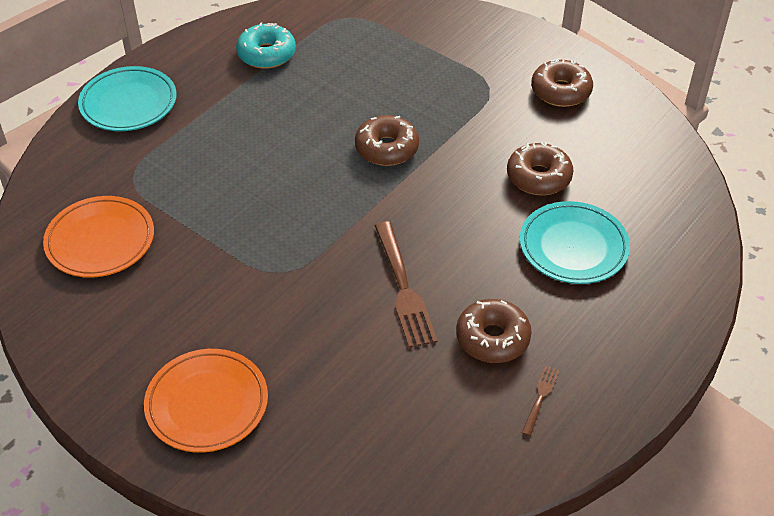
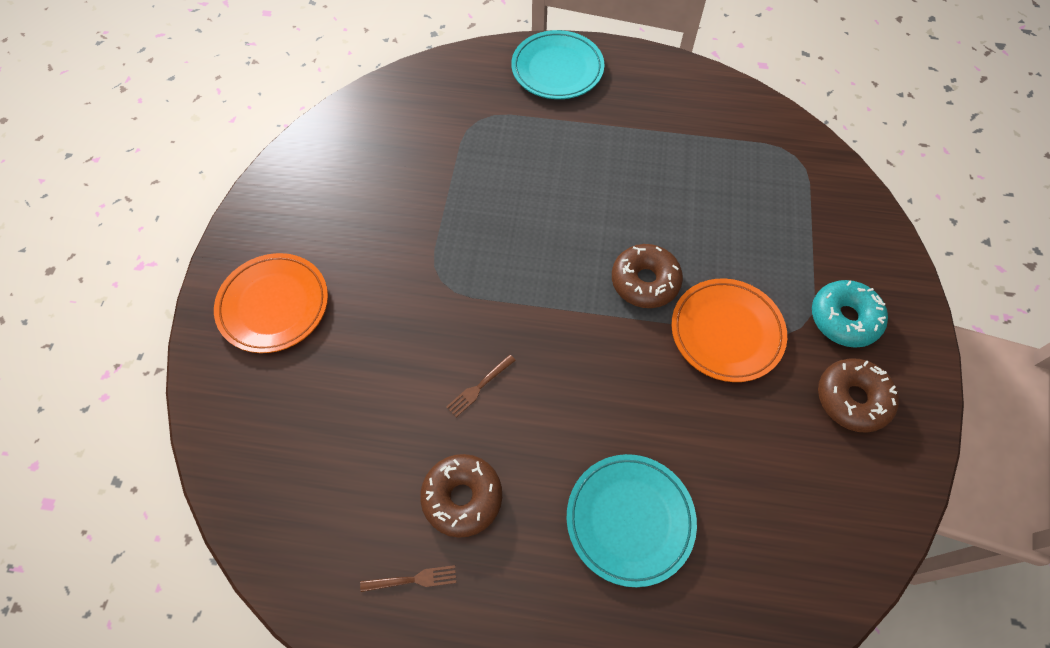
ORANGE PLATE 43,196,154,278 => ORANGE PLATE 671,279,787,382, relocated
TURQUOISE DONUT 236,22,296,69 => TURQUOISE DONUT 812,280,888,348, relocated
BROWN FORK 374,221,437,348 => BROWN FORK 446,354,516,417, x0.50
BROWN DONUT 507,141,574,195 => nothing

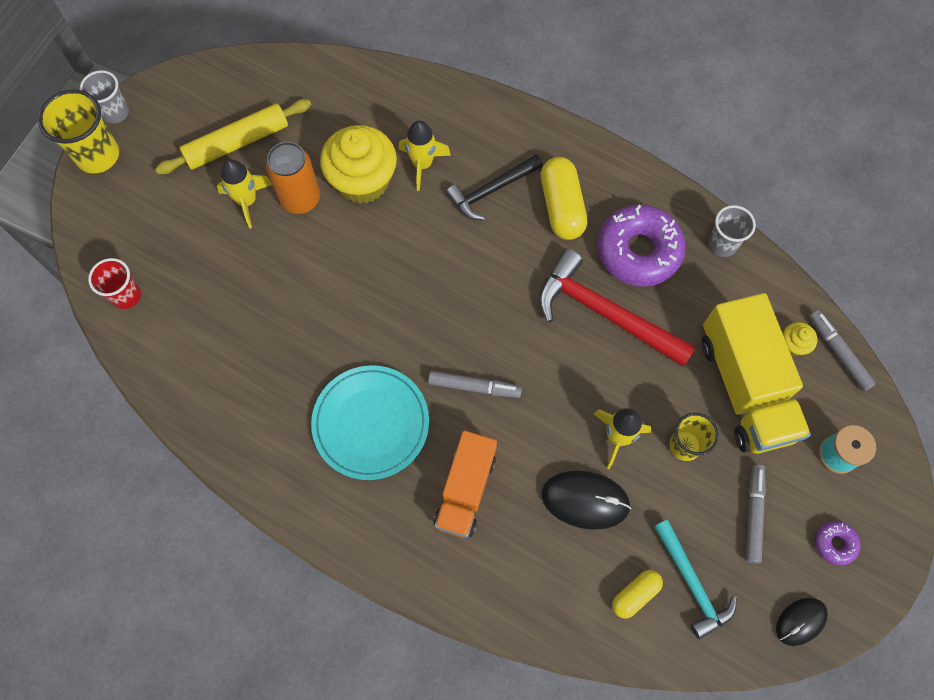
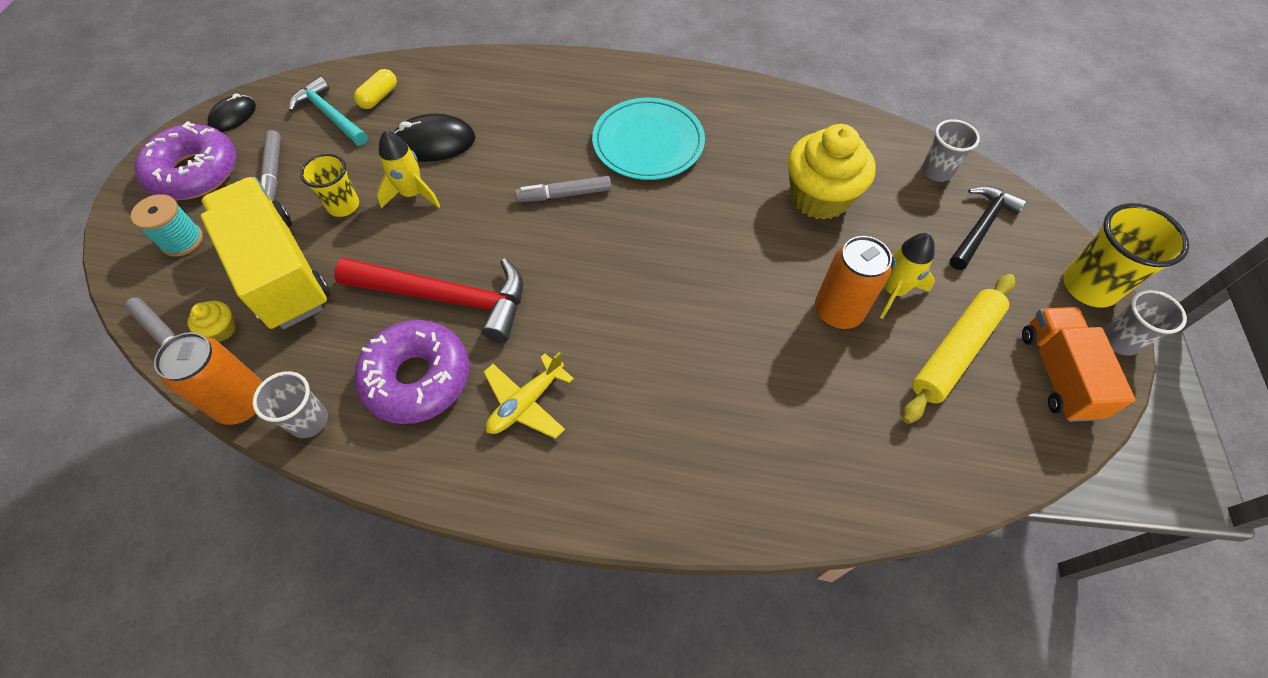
RED CUP 88,258,141,309 => GREY CUP 922,119,980,182
YELLOW CUPCAKE 320,125,397,204 => YELLOW CUPCAKE 788,124,875,220, relocated
YELLOW ROCKET 398,121,451,191 => nothing
ORANGE TRUCK 434,431,497,538 => ORANGE TRUCK 1022,307,1135,422, relocated
BLACK HAMMER 446,154,543,220 => BLACK HAMMER 950,186,1027,270, relocated
YELLOW CAPSULE 541,157,587,240 => YELLOW PLANE 484,352,574,439
PURPLE DONUT 815,521,861,566 => PURPLE DONUT 134,121,236,200, x2.20
nothing => ORANGE CAN 154,332,263,425

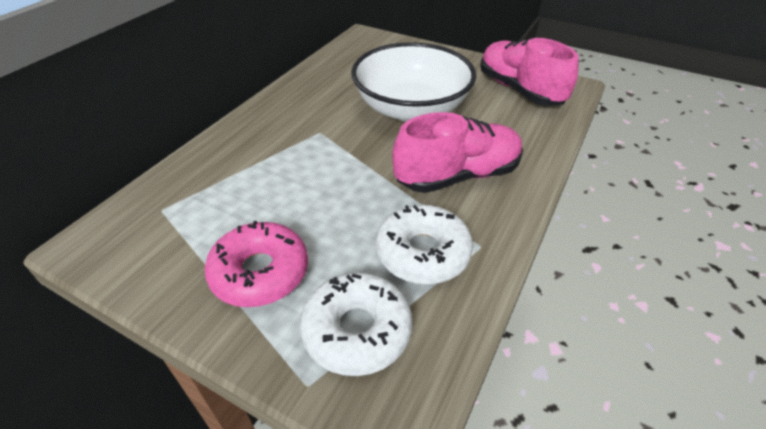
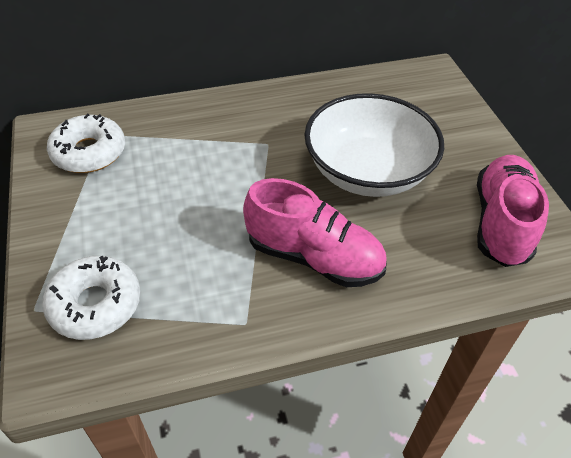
PINK DONUT 205,221,308,307 => nothing
WHITE DONUT 376,205,473,284 => WHITE DONUT 47,114,125,173, relocated

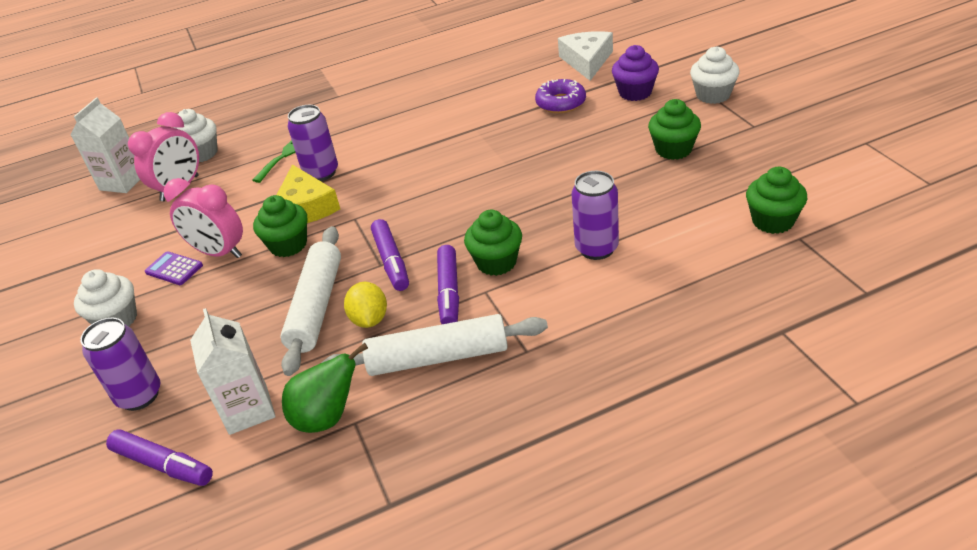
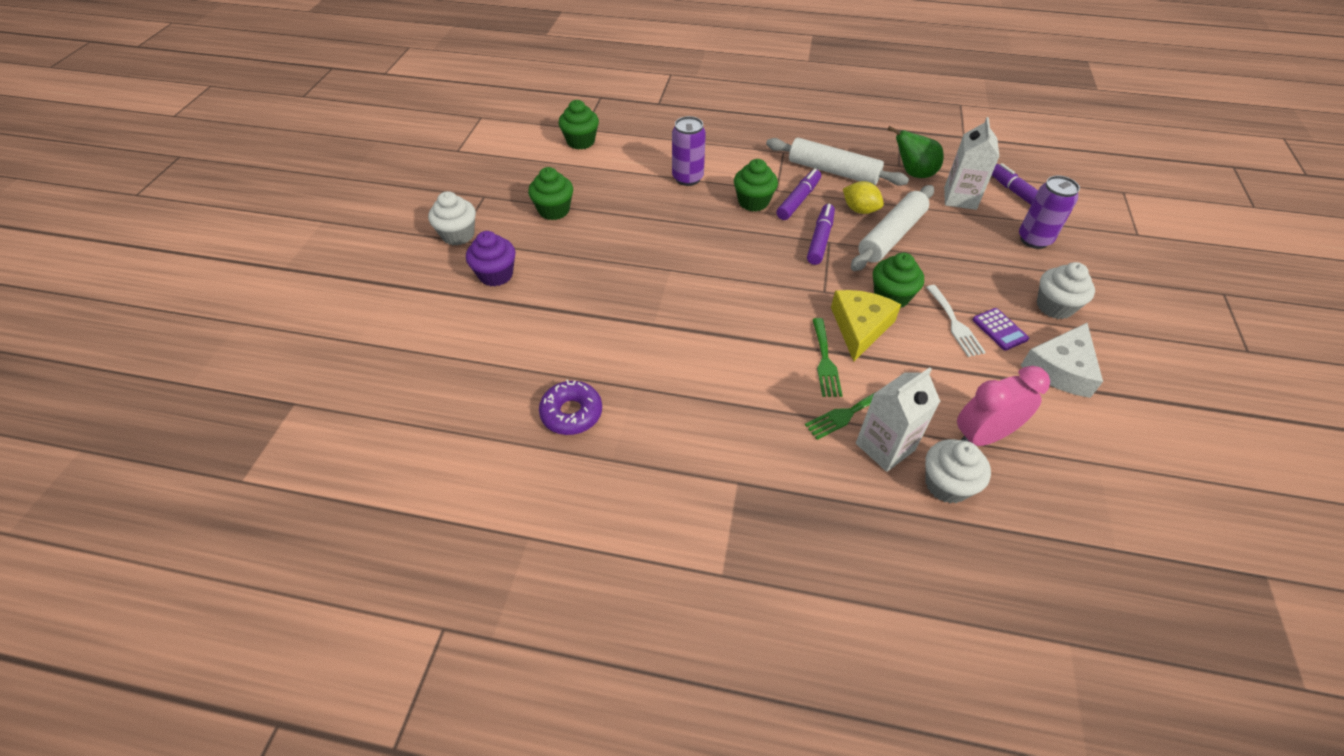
WHITE CARTON 70,97,140,193 => WHITE CARTON 856,367,940,472, relocated
PINK CLOCK 163,178,243,258 => WHITE FORK 926,285,986,357
PURPLE CAN 287,105,338,181 => GREEN FORK 812,318,843,397
YELLOW LEMON 344,282,387,328 => YELLOW LEMON 843,181,884,214, 75 degrees counterclockwise
PURPLE DONUT 535,79,586,113 => PURPLE DONUT 539,380,602,435, relocated
WHITE CHEESE 558,31,613,81 => WHITE CHEESE 1020,323,1103,398, relocated

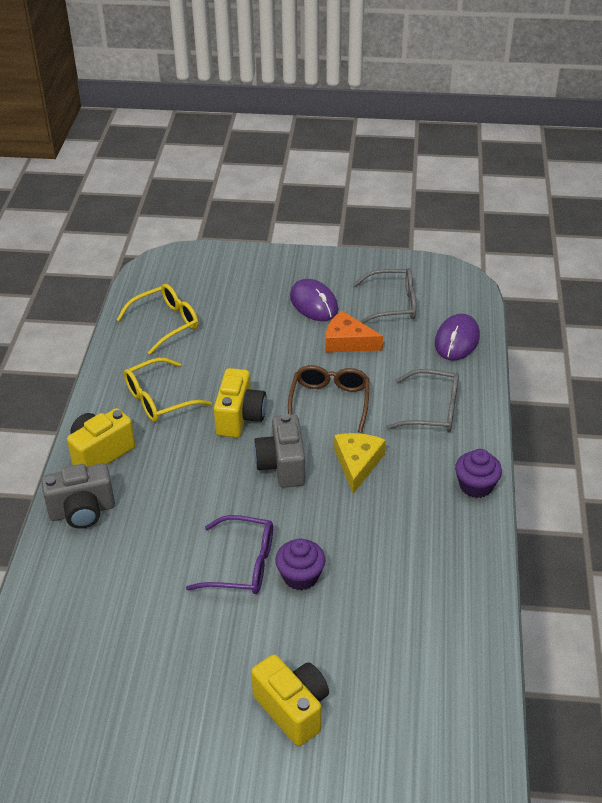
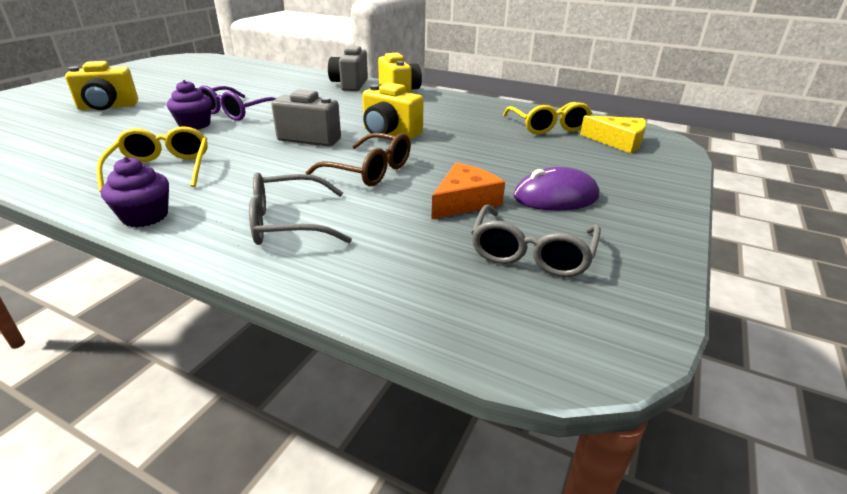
YELLOW GLASSES 124,358,212,422 => YELLOW GLASSES 96,126,208,192, relocated
YELLOW CHEESE 334,433,386,494 => YELLOW CHEESE 580,115,646,154, relocated
GREY GLASSES 386,369,459,432 => GREY GLASSES 249,173,352,245, 45 degrees clockwise
PURPLE MOUSE 435,314,480,361 => nothing

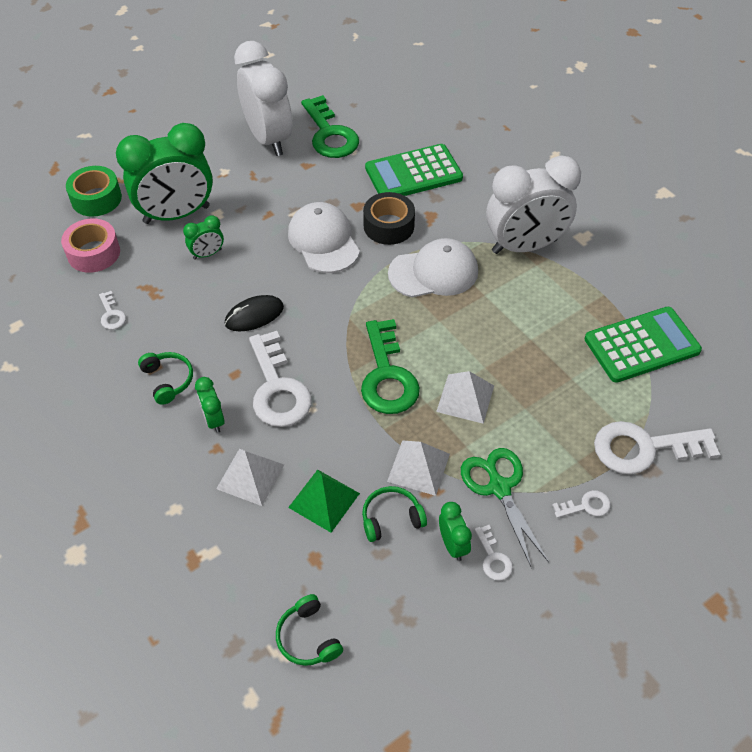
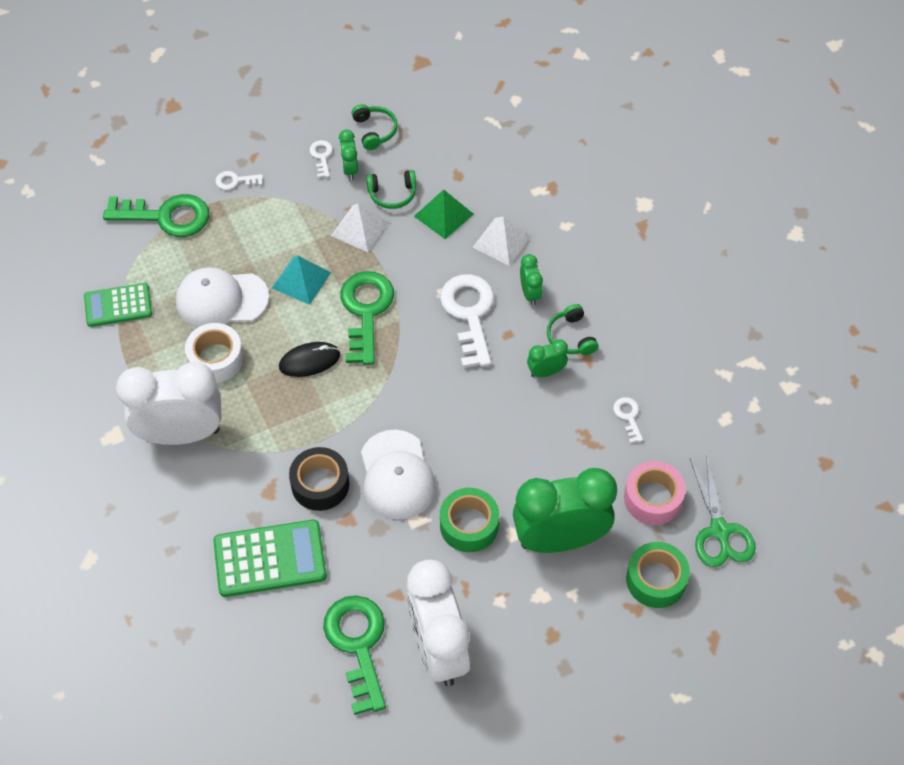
GREEN CLOCK 183,215,224,260 => GREEN CLOCK 527,339,568,377, relocated
BLACK MOUSE 225,295,284,332 => BLACK MOUSE 279,342,340,377, relocated
GREEN HEADPHONES 276,594,343,666 => GREEN HEADPHONES 351,104,398,150, relocated
WHITE CAP 388,238,478,297 => WHITE CAP 176,267,269,327, relocated
WHITE PYRAMID 436,371,494,424 => TURQUOISE PYRAMID 272,256,331,305
GREEN SCISSORS 461,448,549,568 => GREEN SCISSORS 690,454,756,567, relocated
GREEN CALCULATOR 585,307,702,383 => GREEN CALCULATOR 84,283,152,327, x0.66
WHITE KEY 594,421,720,474 => GREEN KEY 103,194,209,237
nothing => WHITE TAPE 185,323,244,383
nothing => GREEN TAPE 440,488,499,552

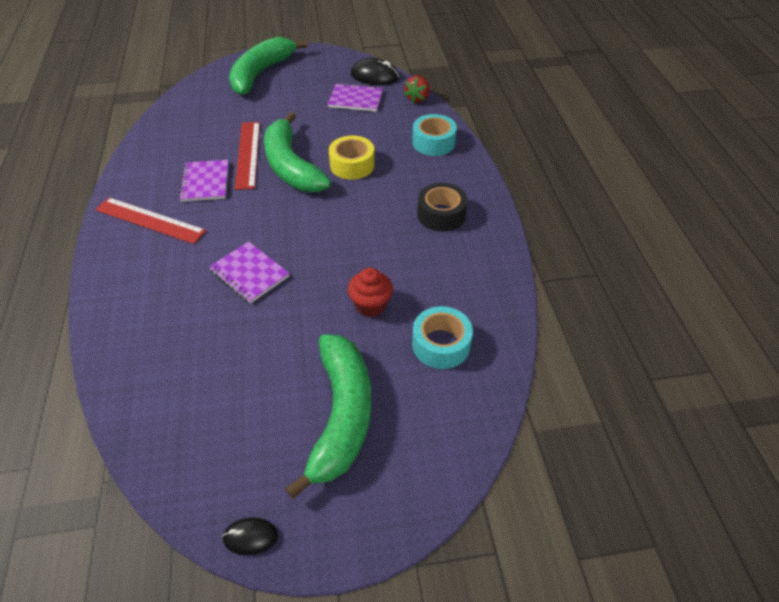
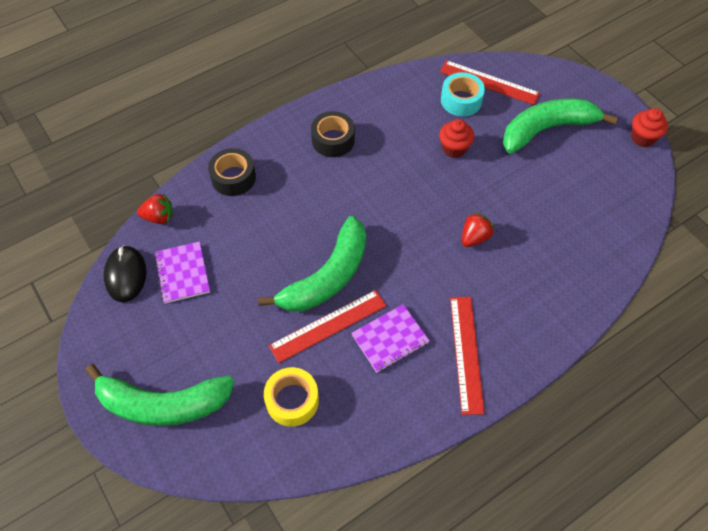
PURPLE NOTEBOOK 209,241,290,304 => RED STRAWBERRY 462,212,494,247
BLACK MOUSE 222,517,278,555 => RED CUPCAKE 631,108,668,147
YELLOW TAPE 329,136,375,180 => YELLOW TAPE 264,367,319,427, relocated
TURQUOISE TAPE 412,114,457,156 => BLACK TAPE 208,148,256,196
nothing => RED RULER 440,60,540,105

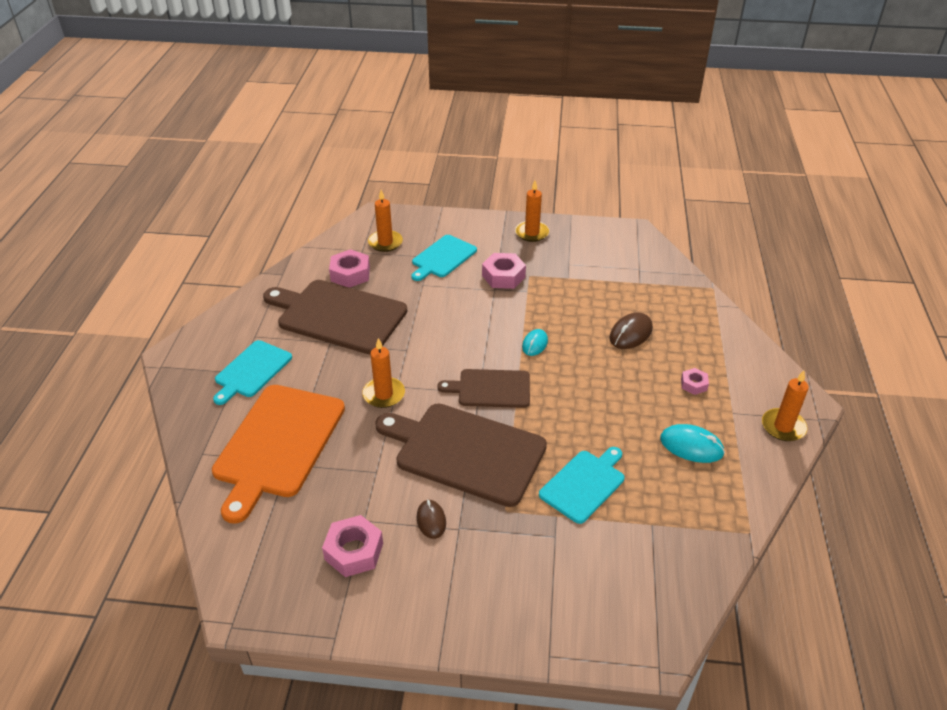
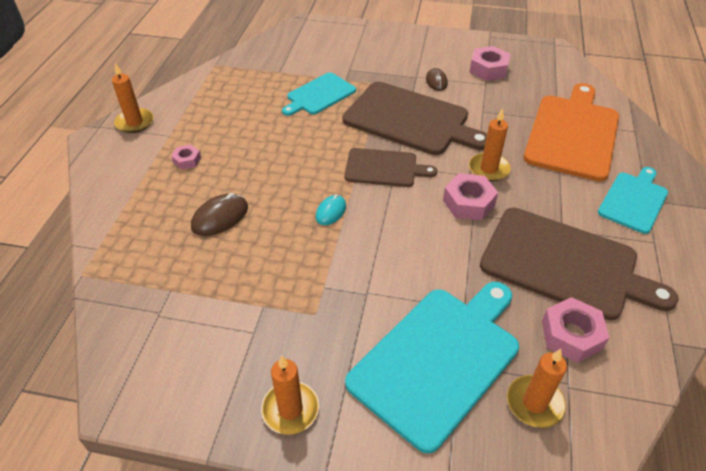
TURQUOISE CUTTING BOARD 411,235,477,281 => TURQUOISE CUTTING BOARD 345,282,519,454, x1.74
PINK NUT 482,253,526,289 => PINK NUT 443,173,498,220, relocated
TURQUOISE MOUSE 660,424,725,463 => nothing

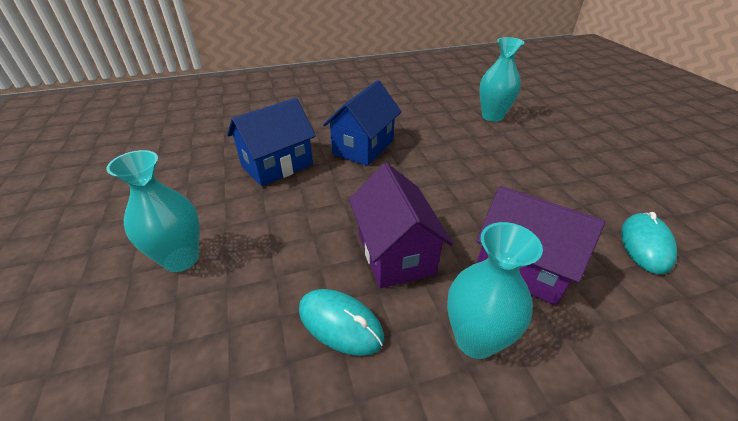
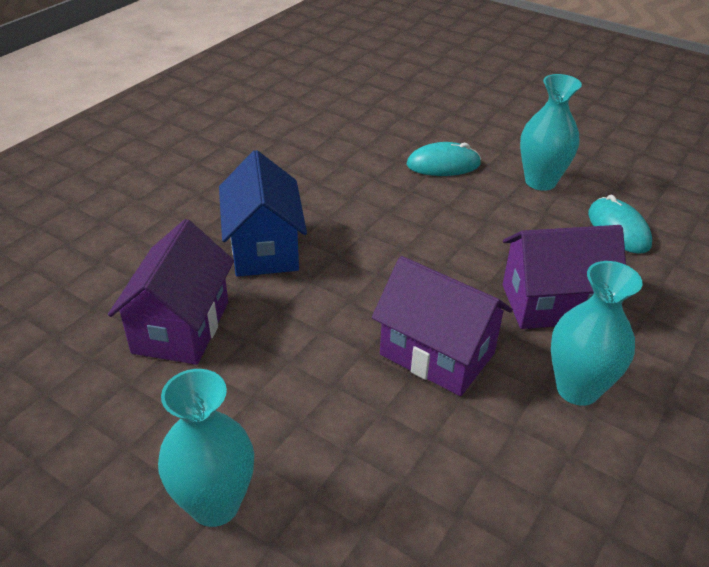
BLUE HOUSE 227,98,316,187 => PURPLE HOUSE 108,219,234,365
TURQUOISE MOUSE 299,289,384,356 => TURQUOISE MOUSE 406,142,481,176, relocated
TURQUOISE VASE 479,37,524,122 => TURQUOISE VASE 520,74,582,191, relocated

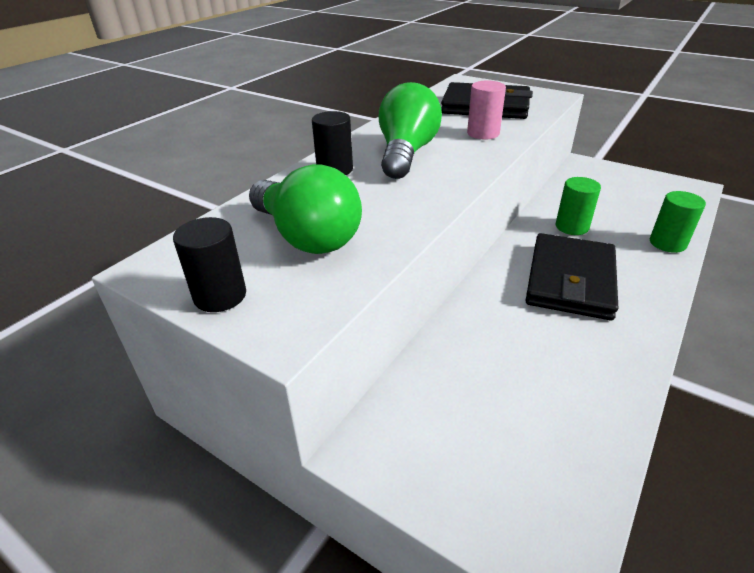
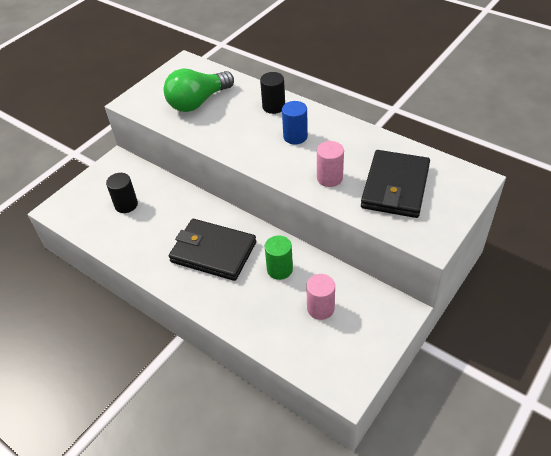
BLACK CYLINDER 173,217,246,312 => BLACK CYLINDER 106,173,138,213, relocated
GREEN LIGHT BULB 379,82,442,179 => BLUE CYLINDER 282,101,308,145
GREEN CYLINDER 650,191,706,253 => nothing
nothing => PINK CYLINDER 306,274,335,320

